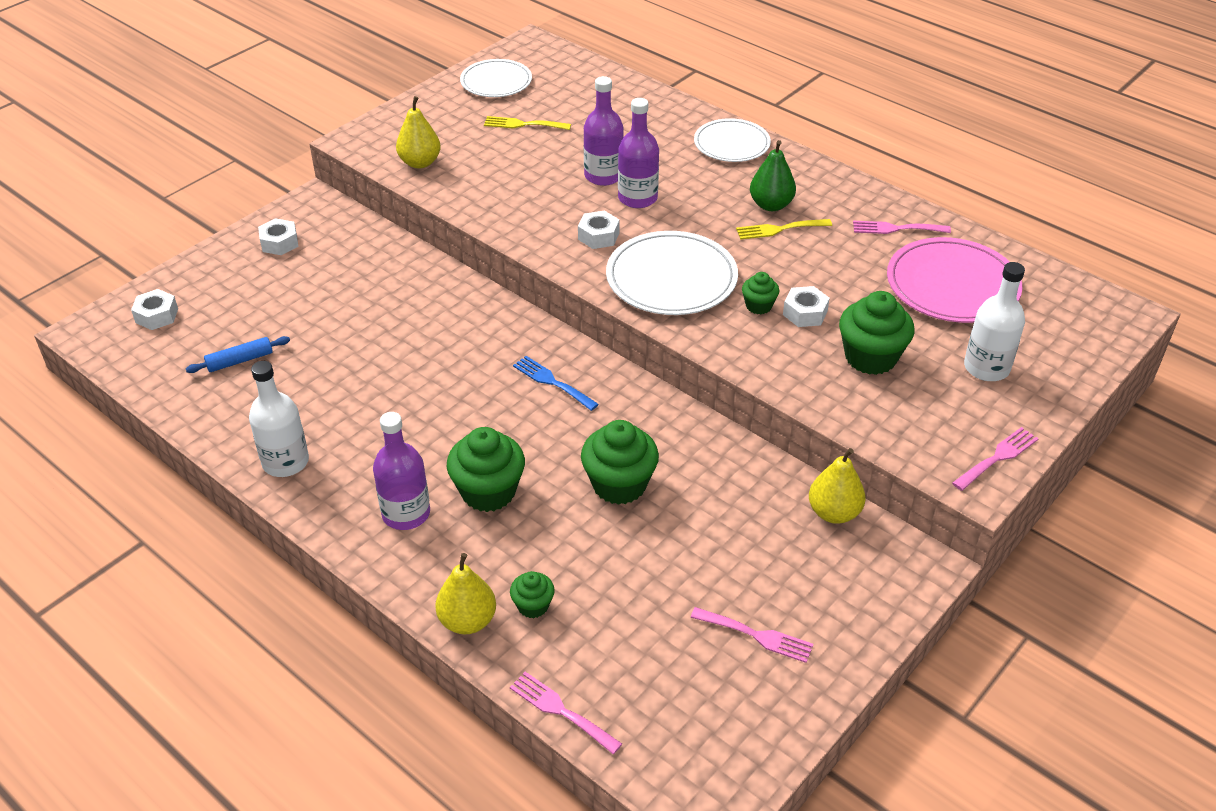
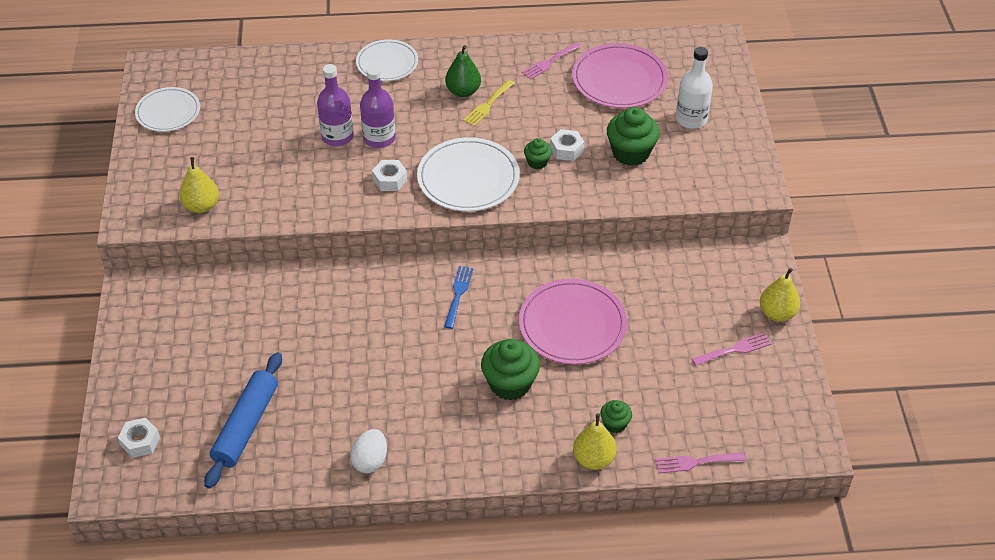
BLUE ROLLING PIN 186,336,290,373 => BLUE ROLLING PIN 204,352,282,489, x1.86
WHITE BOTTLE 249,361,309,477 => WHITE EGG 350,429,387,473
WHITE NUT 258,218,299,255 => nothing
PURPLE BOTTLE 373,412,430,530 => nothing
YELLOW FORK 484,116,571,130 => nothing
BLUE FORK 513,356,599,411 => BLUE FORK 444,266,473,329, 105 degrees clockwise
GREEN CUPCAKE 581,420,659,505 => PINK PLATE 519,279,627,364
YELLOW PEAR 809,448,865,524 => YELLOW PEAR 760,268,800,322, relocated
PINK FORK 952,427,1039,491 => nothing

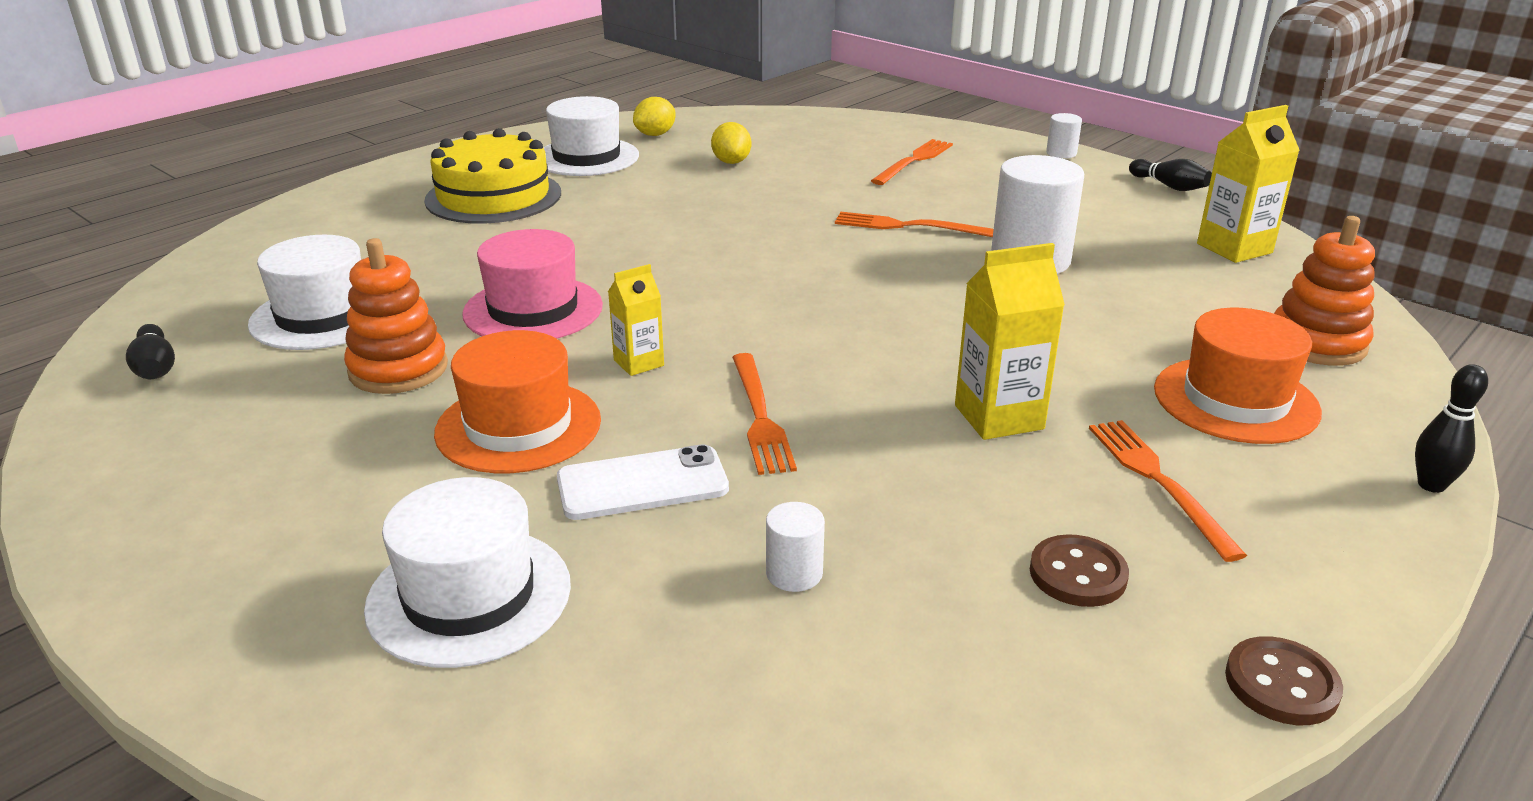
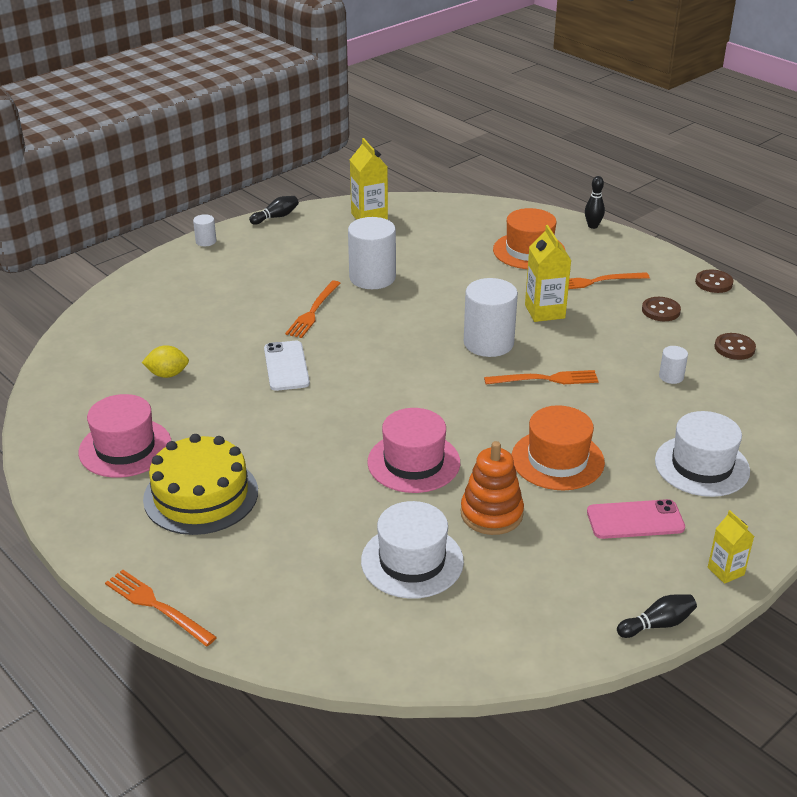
BLACK BOWLING PIN 126,324,175,379 => BLACK BOWLING PIN 617,594,697,638, relocated
WHITE HAT 543,96,639,176 => PINK HAT 79,394,171,478
WHITE PHONE 557,444,729,520 => WHITE PHONE 264,341,310,391, relocated
YELLOW CARTON 608,264,664,376 => YELLOW CARTON 708,510,754,584, relocated
YELLOW LEMON 633,97,676,136 => nothing
ORANGE FORK 871,139,953,185 => ORANGE FORK 105,570,217,646, relocated
ORANGE STACKING TOY 1274,216,1375,366 => nothing
nothing => WHITE CYLINDER 464,278,518,357
nothing => PINK PHONE 587,499,685,539
nothing => BROWN BUTTON 714,333,756,360

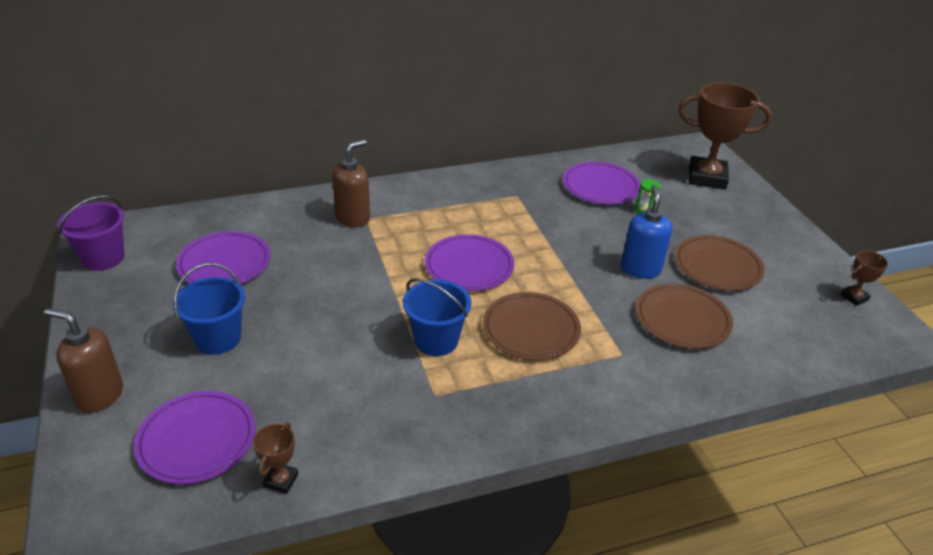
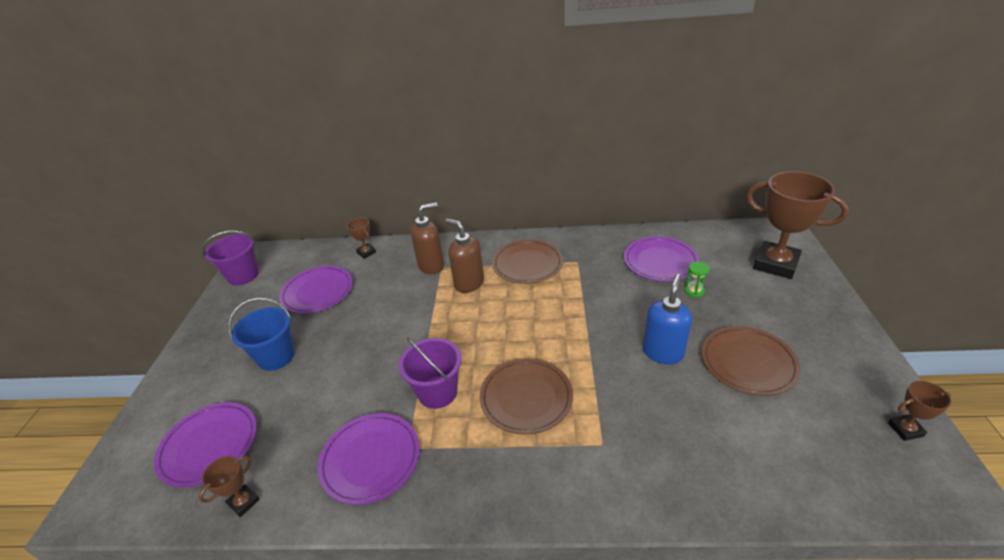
BROWN SOAP DISPENSER 44,309,123,413 => BROWN SOAP DISPENSER 445,218,484,293, relocated
BLUE BUCKET 403,278,471,356 => PURPLE BUCKET 399,337,462,409
PURPLE PLATE 425,234,514,291 => PURPLE PLATE 318,413,420,505, relocated
BROWN PLATE 636,283,733,349 => BROWN PLATE 492,239,563,284, relocated
nothing => BROWN TROPHY 347,217,376,259

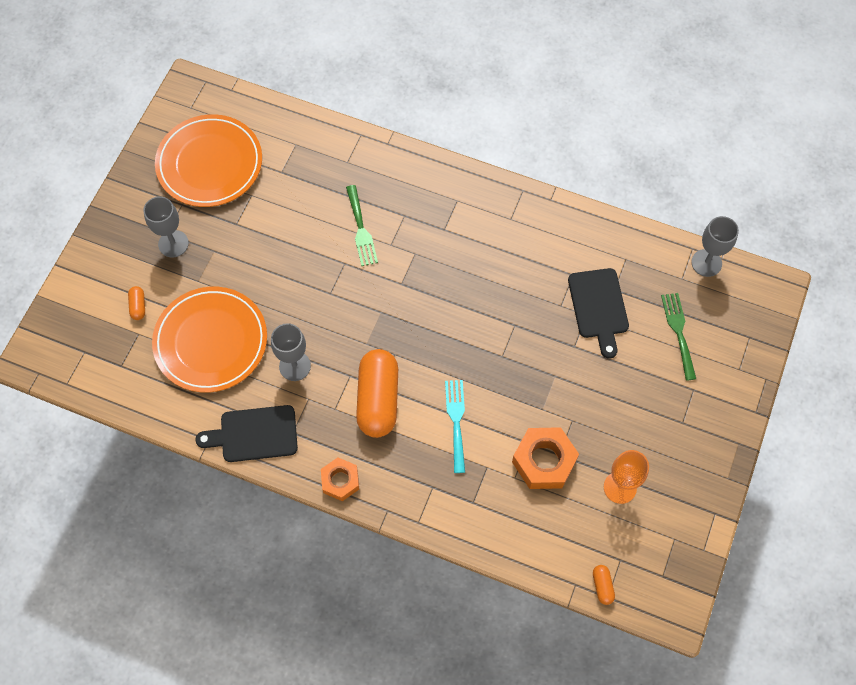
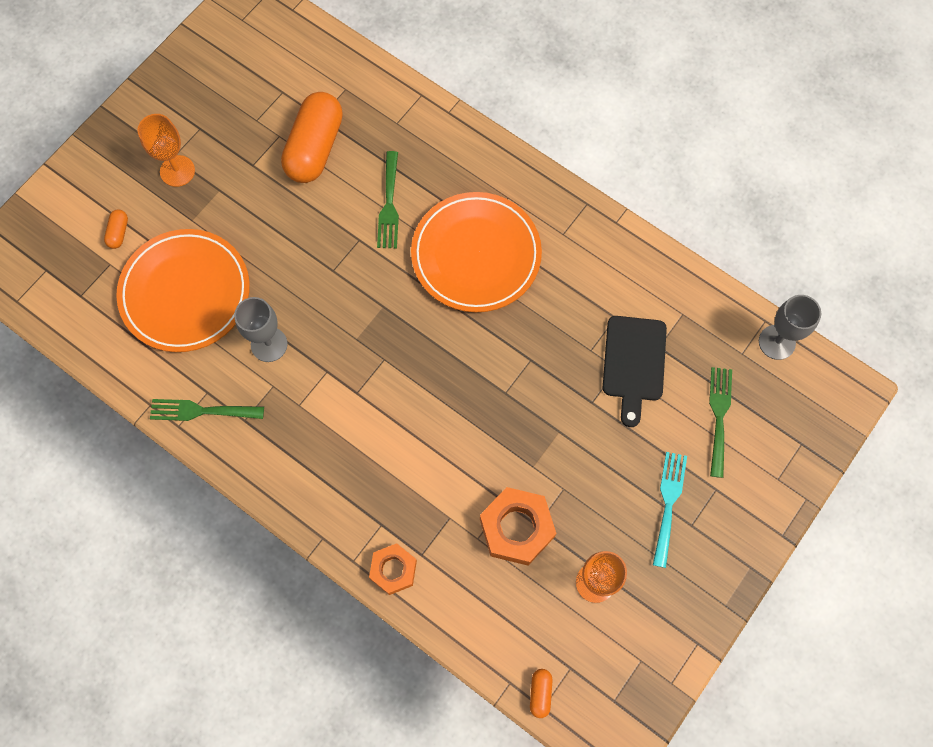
GREY GOBLET 143,196,189,257 => ORANGE GOBLET 137,114,195,187
ORANGE PLATE 155,114,262,207 => ORANGE PLATE 411,192,542,312, relocated
BLACK CUTTING BOARD 195,405,298,462 => GREEN FORK 150,399,264,421
ORANGE NUT 321,457,359,501 => ORANGE NUT 369,543,417,595, relocated
ORANGE CAPSULE 356,349,398,438 => ORANGE CAPSULE 281,92,343,183, relocated
TURQUOISE FORK 445,380,465,473 => TURQUOISE FORK 653,452,687,568, relocated

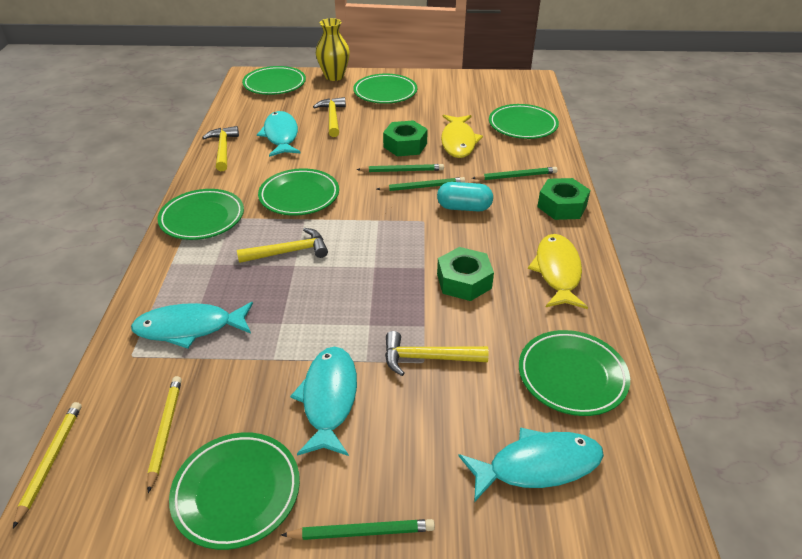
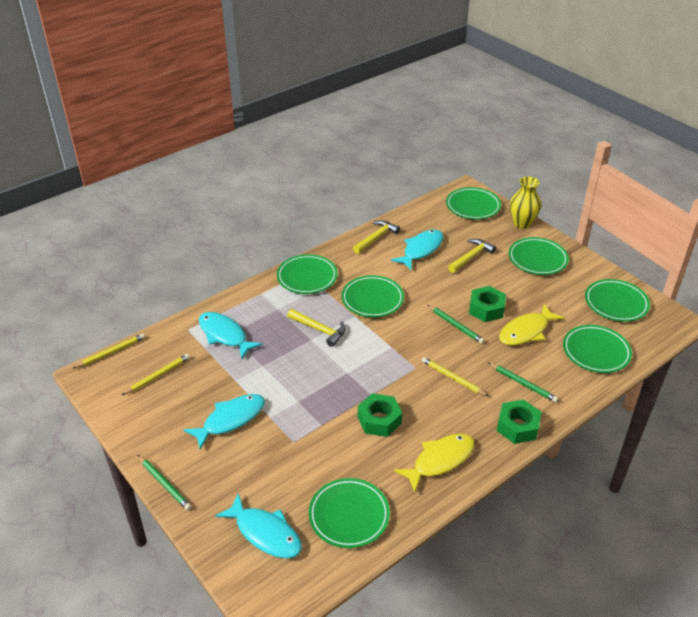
GREEN PLATE 169,432,300,550 => GREEN PLATE 585,279,650,322, relocated
GREEN PENCIL 376,177,465,191 => nothing
YELLOW HAMMER 385,331,489,376 => nothing
TURQUOISE CAPSULE 437,182,493,212 => YELLOW PENCIL 421,357,488,396

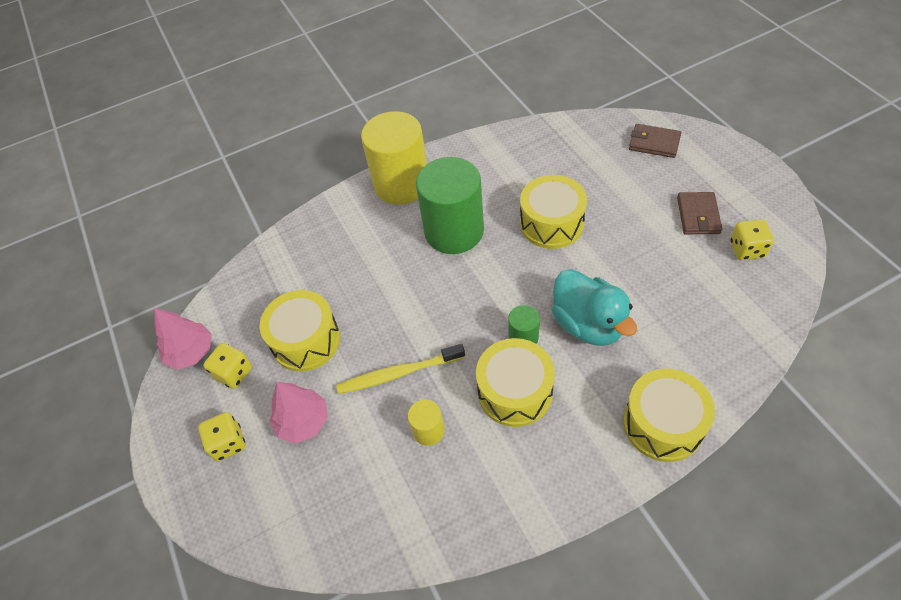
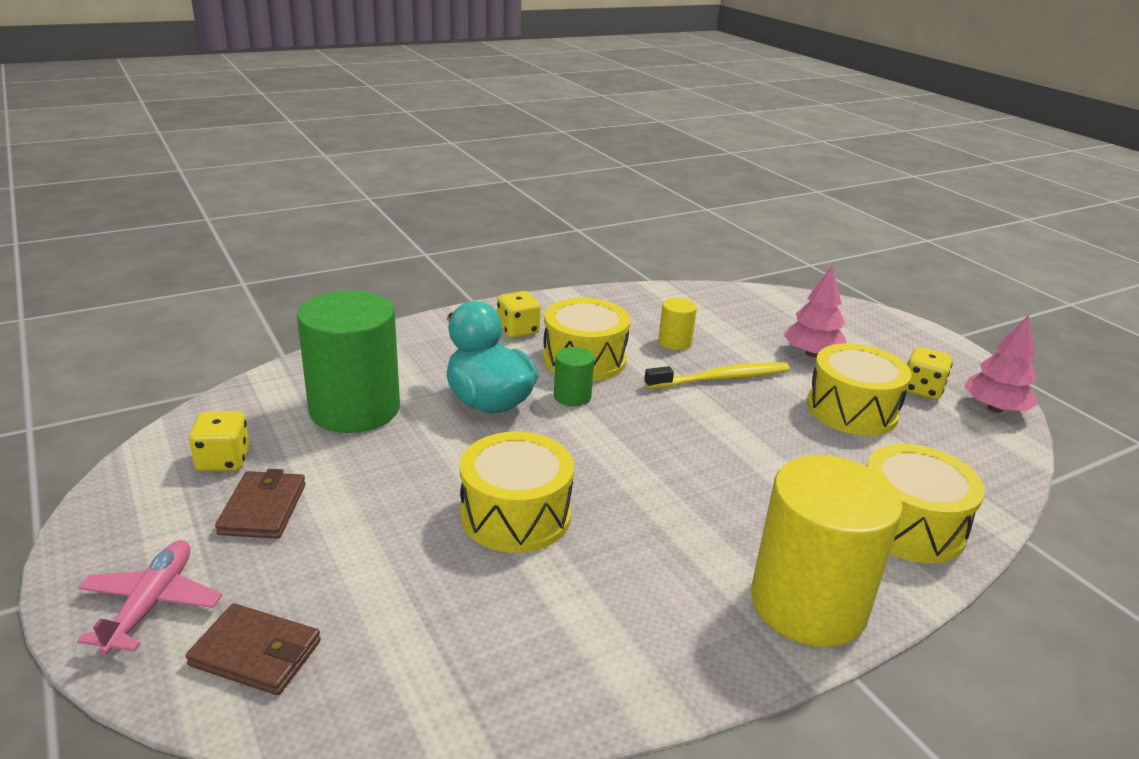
YELLOW DICE 198,412,246,461 => YELLOW DICE 497,291,541,338, relocated
GREEN CYLINDER 416,157,484,254 => GREEN CYLINDER 297,291,400,433, relocated
YELLOW DRUM 623,368,715,462 => YELLOW DRUM 867,444,985,564, relocated
nothing => PINK PLANE 77,540,222,655

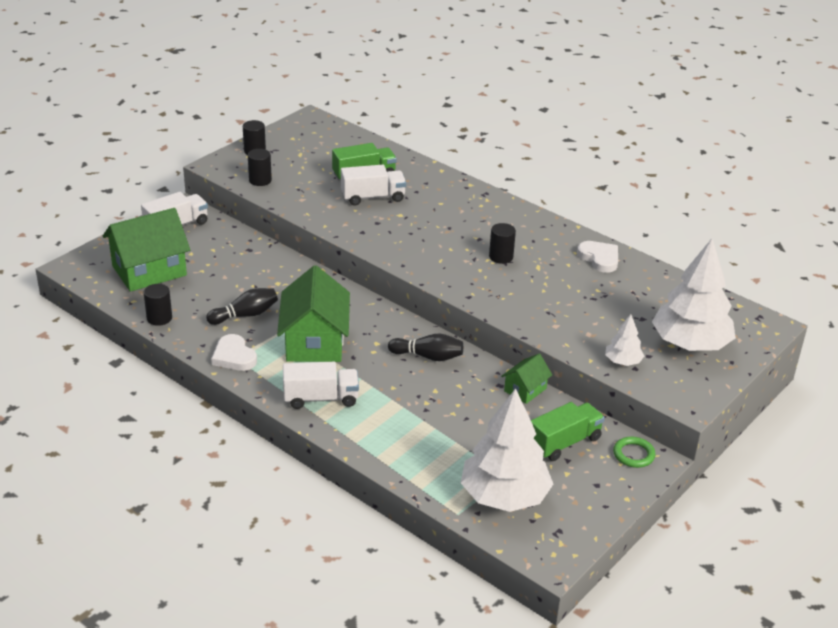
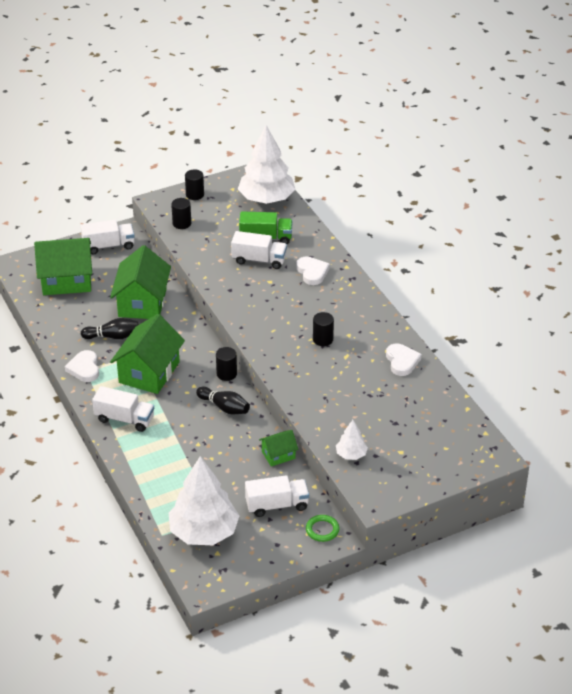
BLACK CYLINDER 144,284,172,326 => BLACK CYLINDER 216,347,237,381, relocated
GREEN TRUCK 531,402,605,461 => WHITE TRUCK 245,475,309,517
WHITE TREE 652,239,736,351 => WHITE TREE 238,125,295,204, relocated
nothing => GREEN HOUSE 110,245,171,319
nothing => WHITE HEART 296,256,330,285

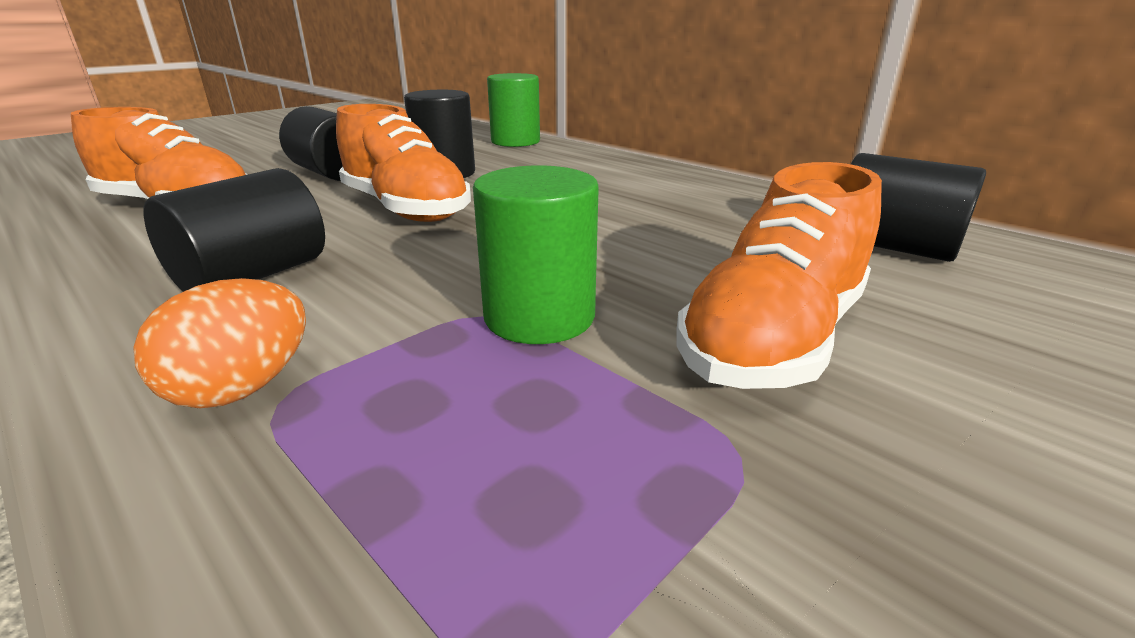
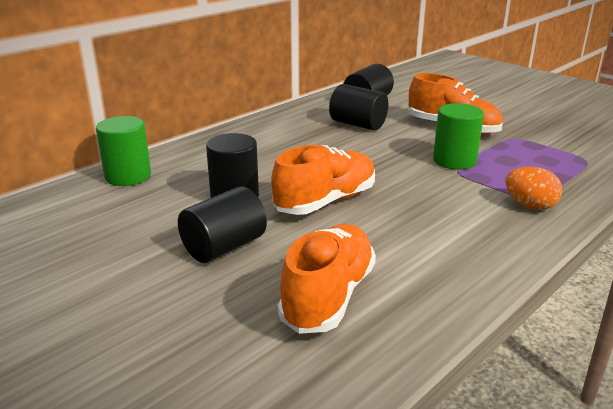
BLACK CYLINDER 143,168,325,292 => BLACK CYLINDER 329,84,388,131, relocated

